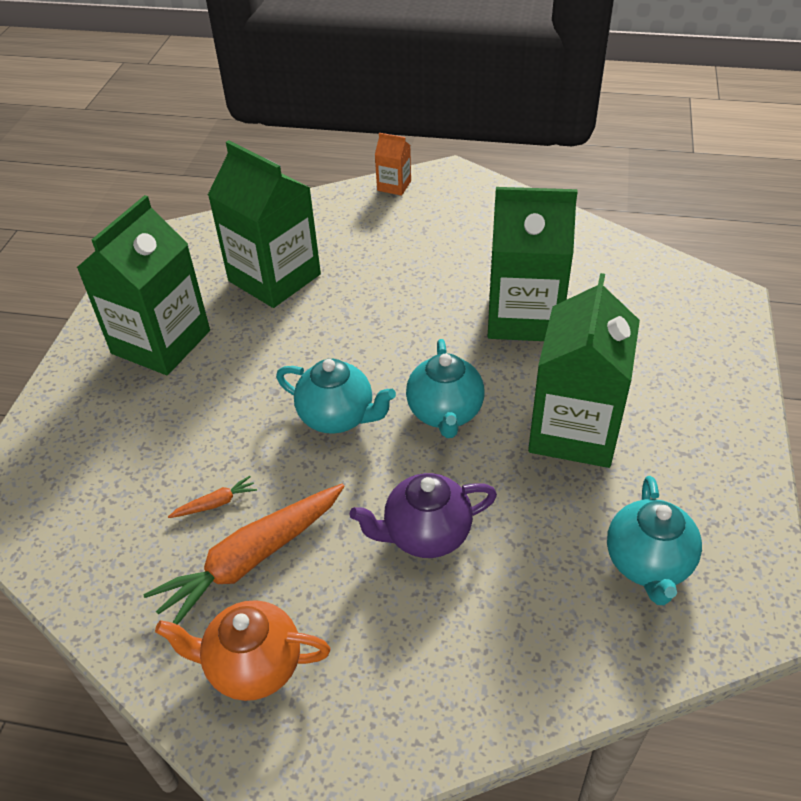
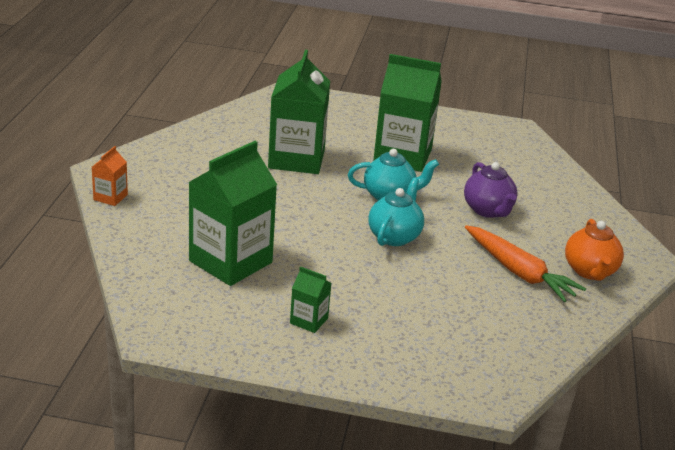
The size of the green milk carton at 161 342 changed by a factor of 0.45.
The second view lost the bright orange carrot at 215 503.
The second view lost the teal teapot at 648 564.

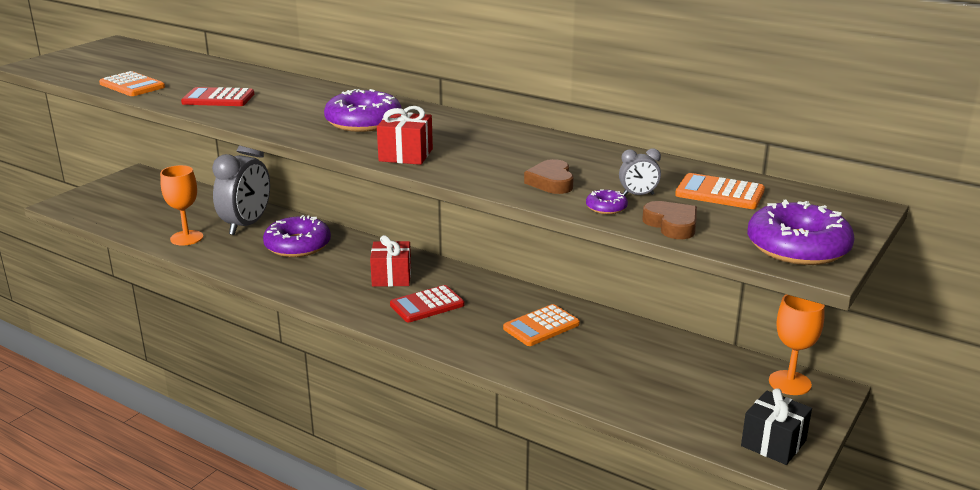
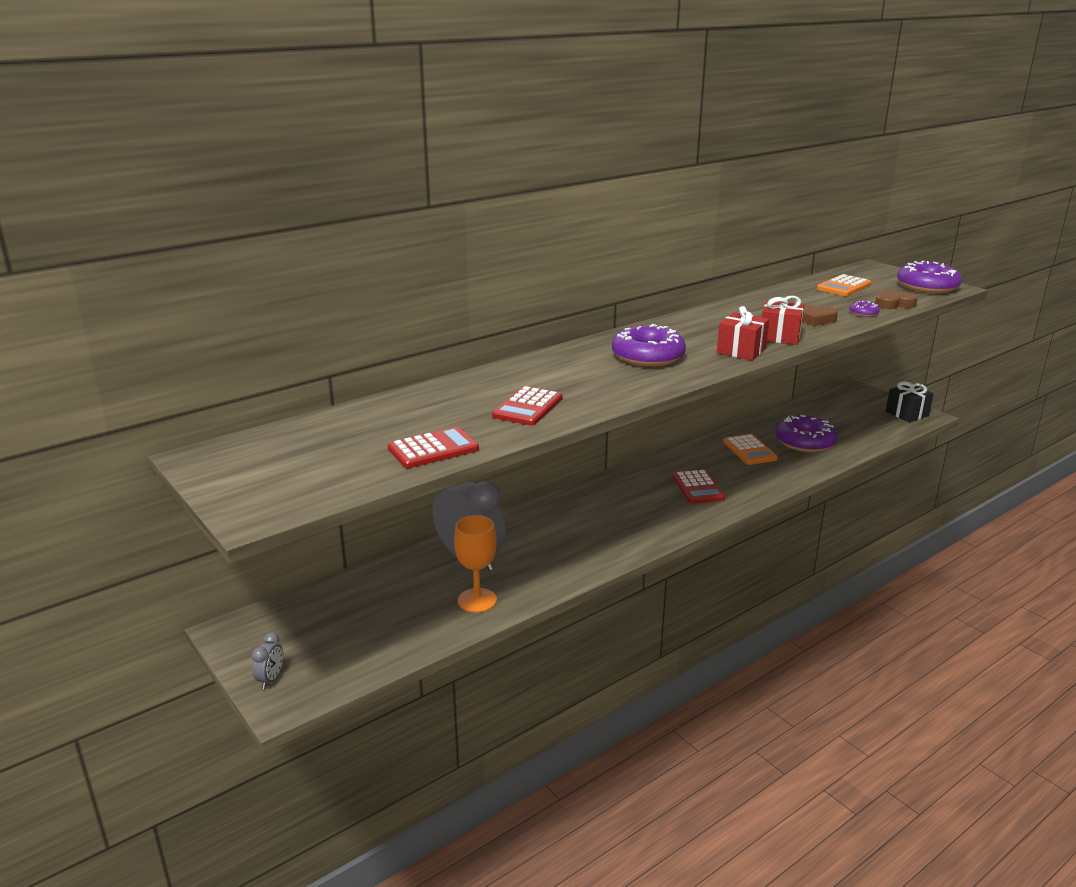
What was the bright orange adding machine at 132 85 turned into the red adding machine at 433 449.
The violet glazed donut ended up elsewhere, having gone from 297 245 to 805 442.
The red present ended up elsewhere, having gone from 391 277 to 780 336.
The gray clock ended up elsewhere, having gone from 638 195 to 271 679.
The second view lost the bright orange chalice at 789 383.

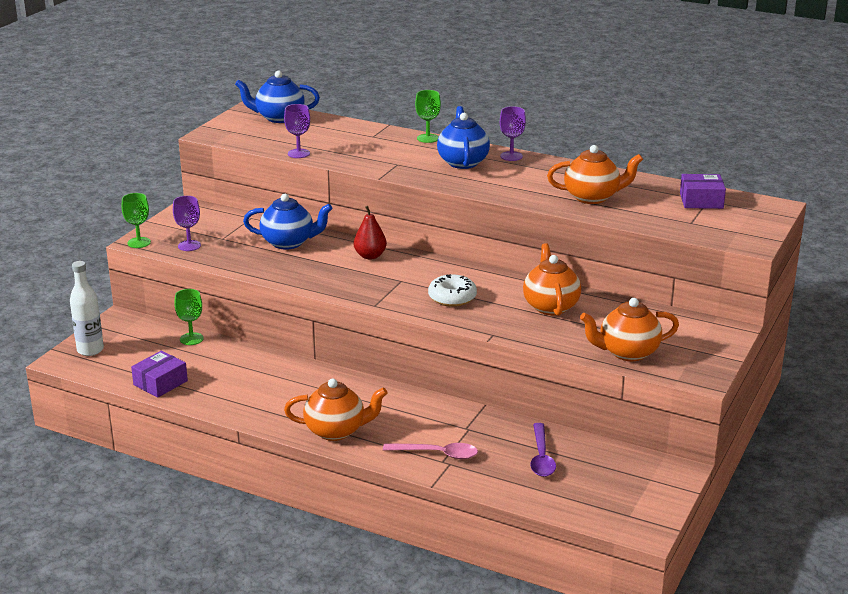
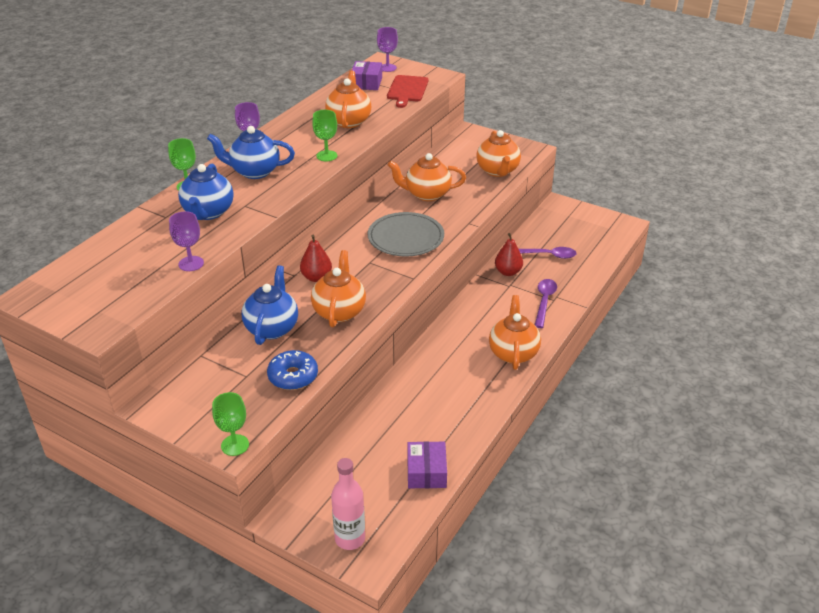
What was the pure white drink bottle at 90 350 turned into the rose-pink drink bottle at 350 539.
The violet box at 160 383 ended up facing another way, 45 degrees clockwise from before.
The violet chalice ended up elsewhere, having gone from 189 245 to 387 68.
The green chalice ended up elsewhere, having gone from 191 339 to 326 156.
The blue teapot ended up elsewhere, having gone from 279 118 to 208 212.
What was the rose-pink spoon at 437 454 turned into the violet spoon at 544 302.
Where the pure white glazed donut stood at 452 298, the gray plate came to stand at 405 238.
The second view gained the blue glazed donut at 293 376.
The second view gained the bright orange teapot at 339 311.
The second view gained the red chopping board at 407 90.
The second view gained the red pear at 508 272.

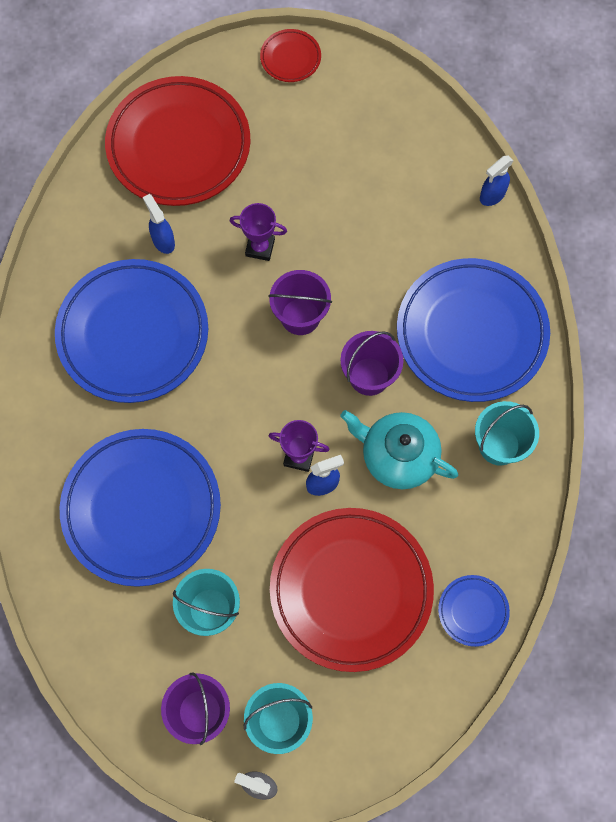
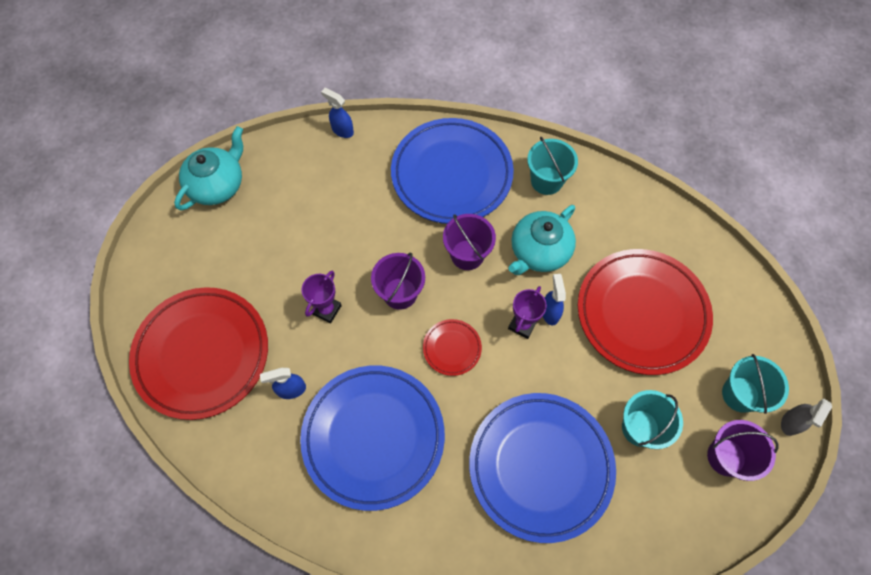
The red plate ended up elsewhere, having gone from 290 58 to 452 348.
The second view lost the blue plate at 473 611.
The blue spray bottle at 492 195 ended up facing another way, 150 degrees clockwise from before.
The second view gained the teal teapot at 217 185.

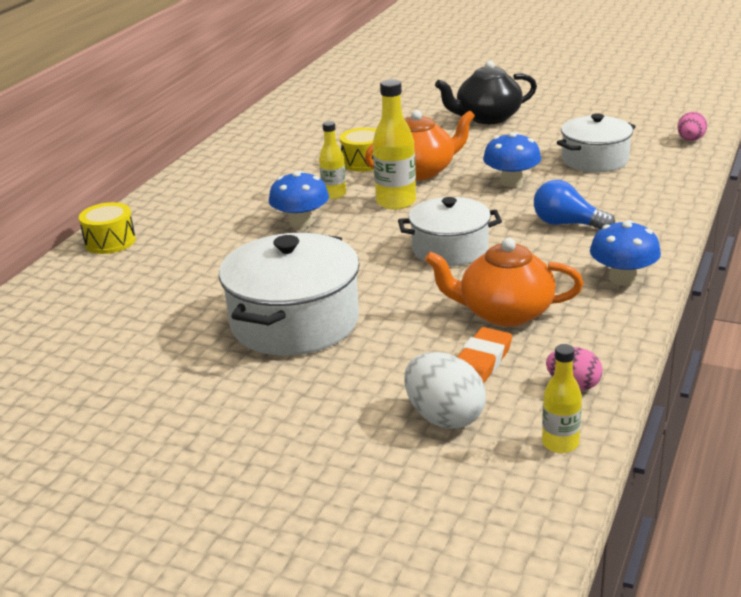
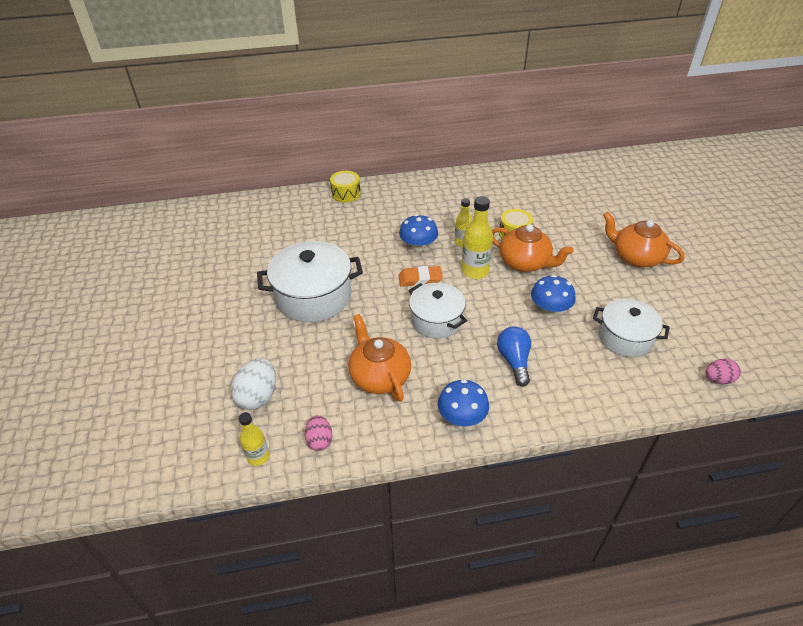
What was the jet-black teapot at 487 118 turned into the bright orange teapot at 636 257.
The bright orange pencil eraser ended up elsewhere, having gone from 481 362 to 420 279.

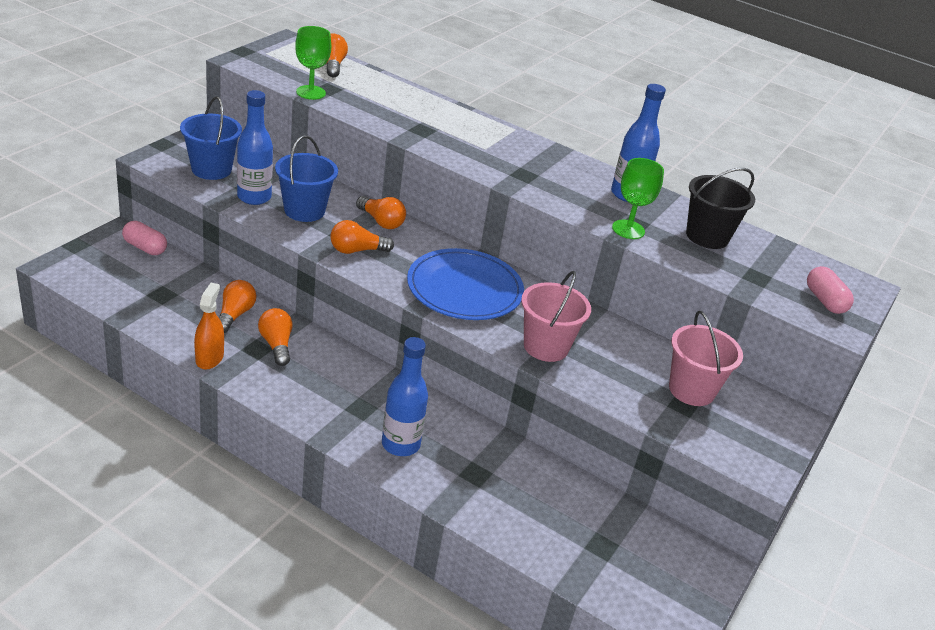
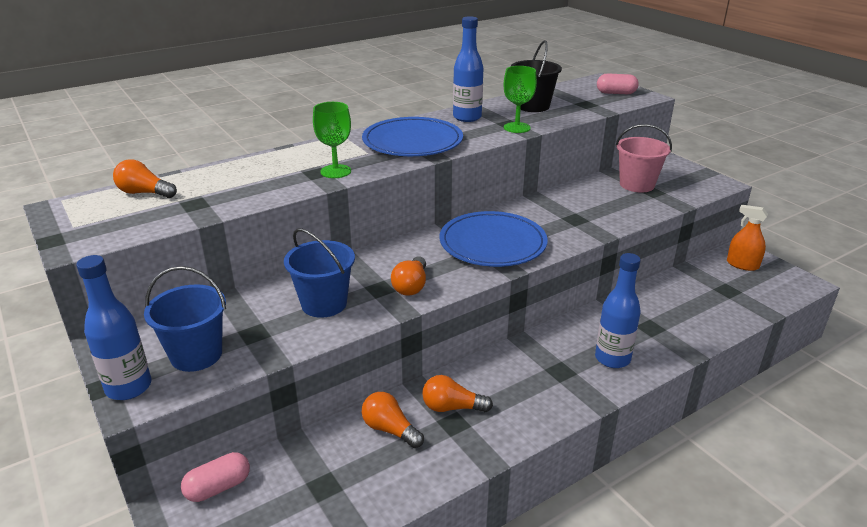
The bright orange spray bottle ended up elsewhere, having gone from 209 358 to 742 265.
The blue drink bottle ended up elsewhere, having gone from 254 197 to 129 387.
The green chalice ended up elsewhere, having gone from 311 92 to 335 171.
The second view lost the bright orange bulb at 381 221.
The second view lost the rose-pink bucket at 546 346.
The second view gained the blue plate at 412 141.

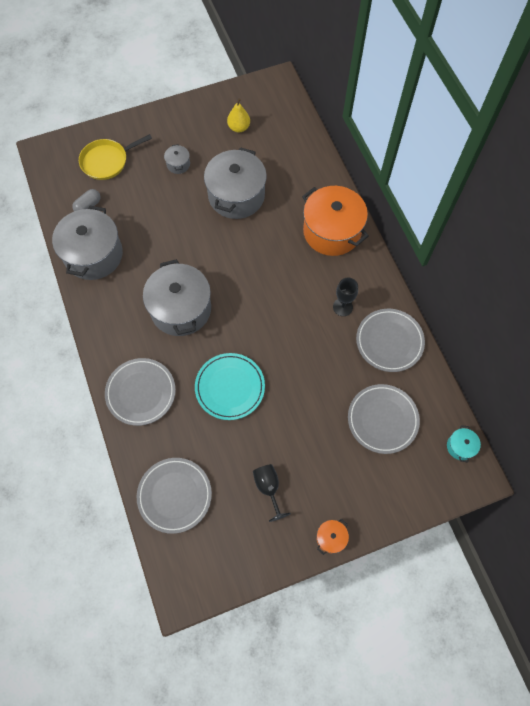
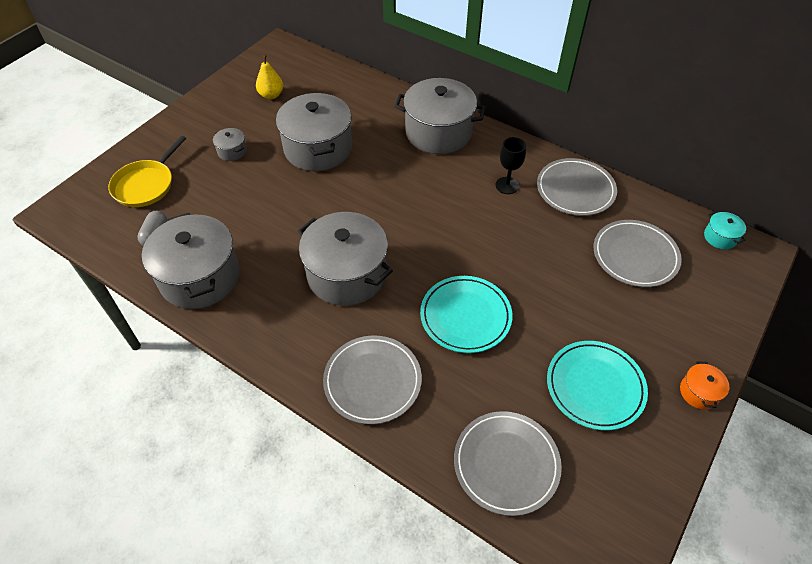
Where the jet-black chalice stood at 268 488, the teal plate came to stand at 595 387.
What was the bright orange pot at 332 231 turned into the gray pot at 438 132.

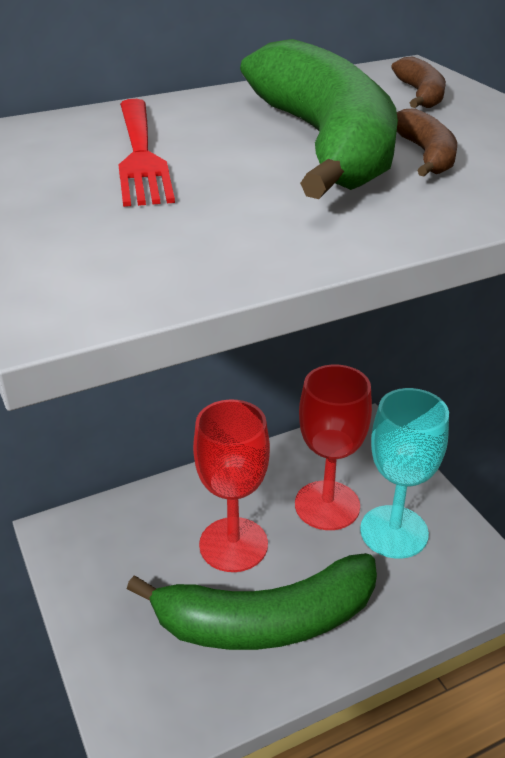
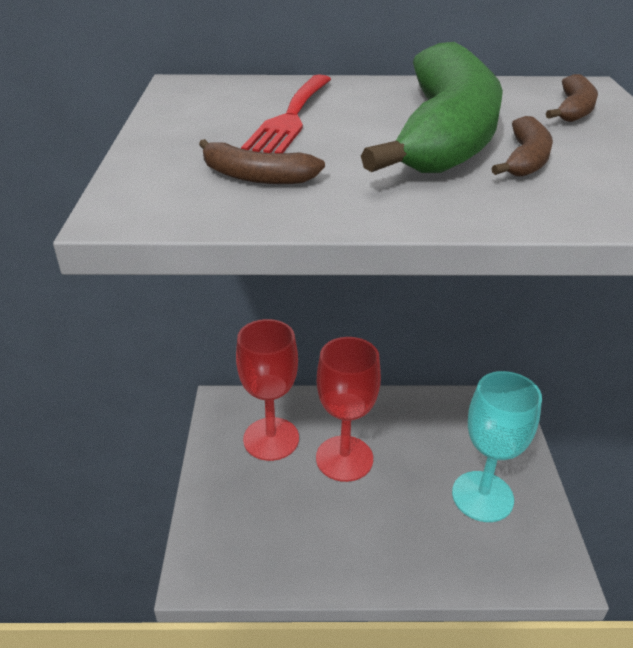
The second view lost the green toy banana at 265 621.
The red chalice ended up elsewhere, having gone from 327 505 to 271 439.
The second view gained the russet toy banana at 256 176.

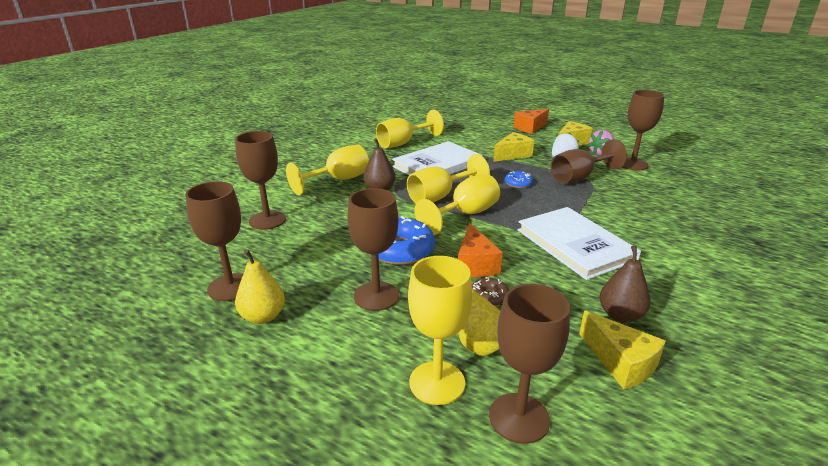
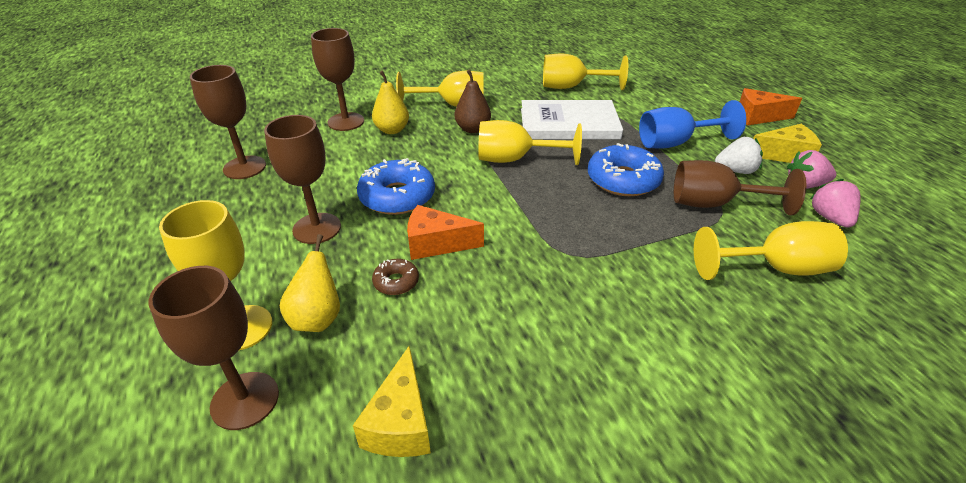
The bright yellow pear ended up elsewhere, having gone from 263 316 to 392 130.
The bright yellow chalice ended up elsewhere, having gone from 465 214 to 775 268.
The bright orange piece of cheese at 475 264 ended up facing another way, 60 degrees clockwise from before.
Where the bright yellow piece of cheese stood at 512 155, the blue chalice came to stand at 675 143.
The size of the blue glazed donut at 518 183 changed by a factor of 1.99.
The second view lost the pure white hardback at 575 245.
The second view lost the russet pear at 620 315.
Where the russet chalice stood at 632 164, the rose-pink strawberry came to stand at 830 218.

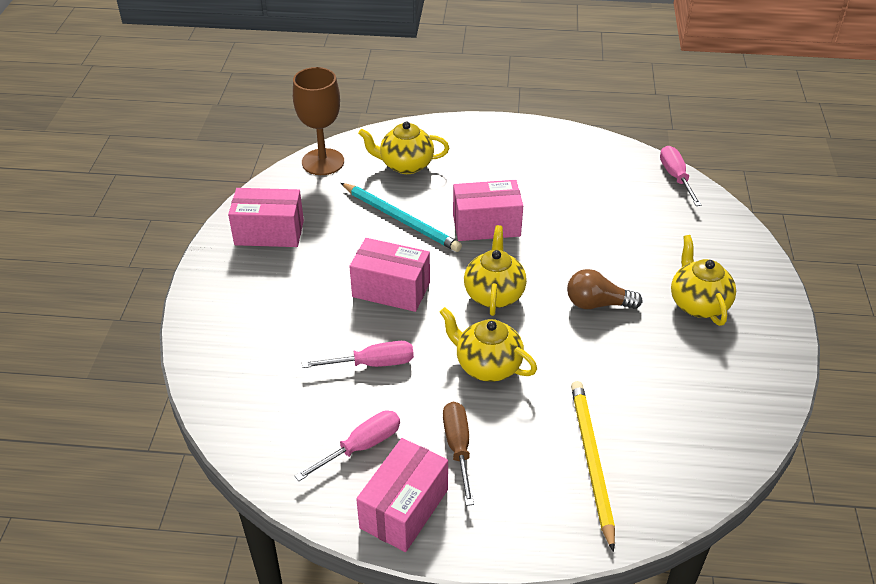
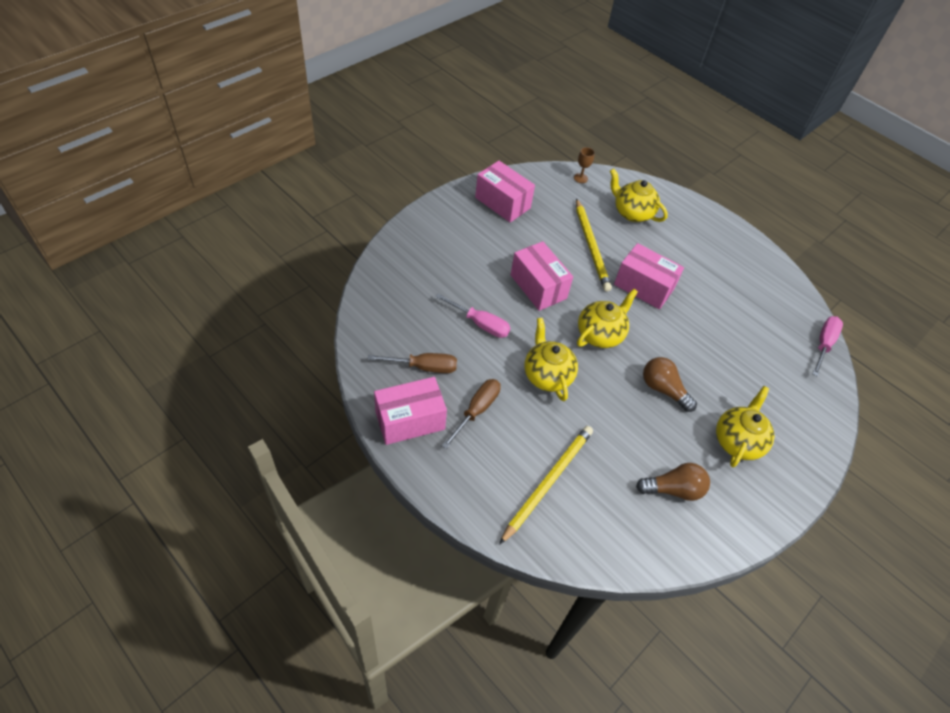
The size of the russet chalice at 323 162 changed by a factor of 0.43.
What was the rose-pink flat screwdriver at 361 446 turned into the russet flat screwdriver at 424 367.
What was the teal lead pencil at 401 219 turned into the bright yellow lead pencil at 591 246.
The second view gained the russet bulb at 673 489.

